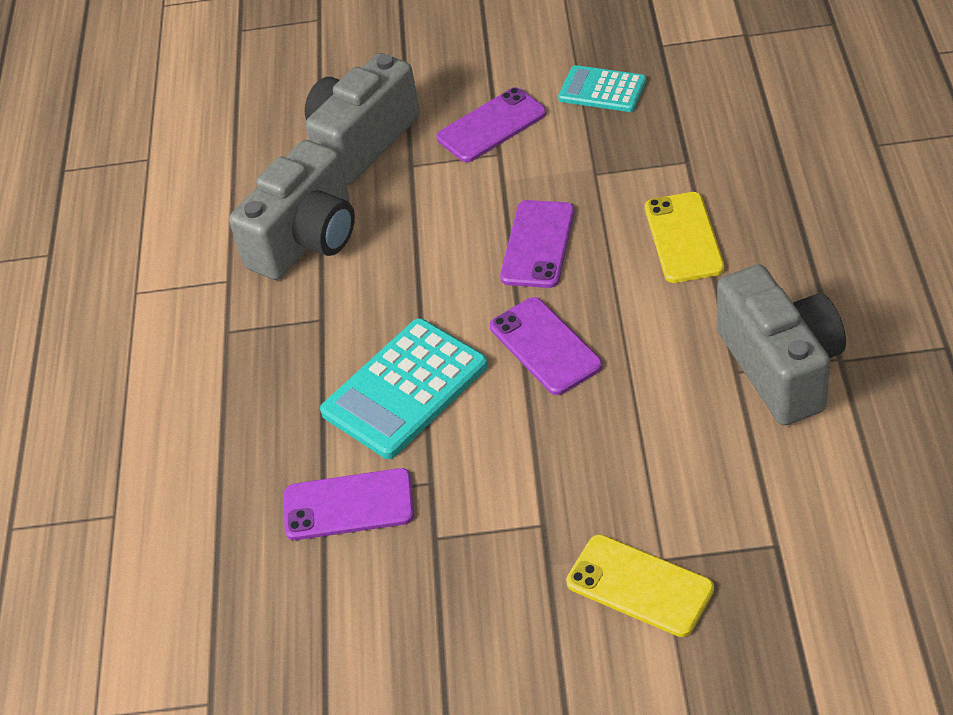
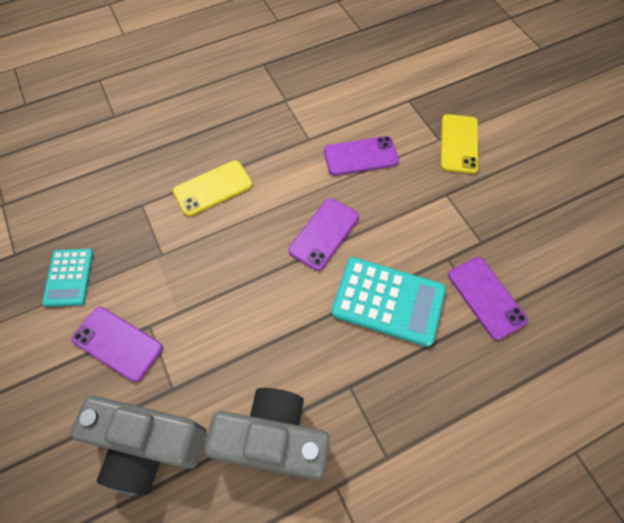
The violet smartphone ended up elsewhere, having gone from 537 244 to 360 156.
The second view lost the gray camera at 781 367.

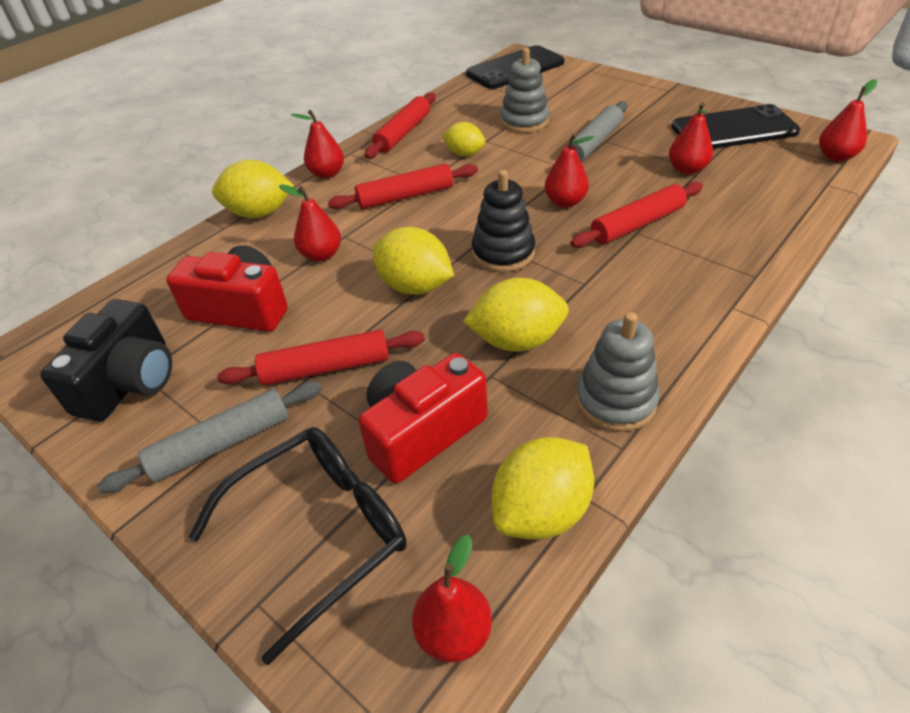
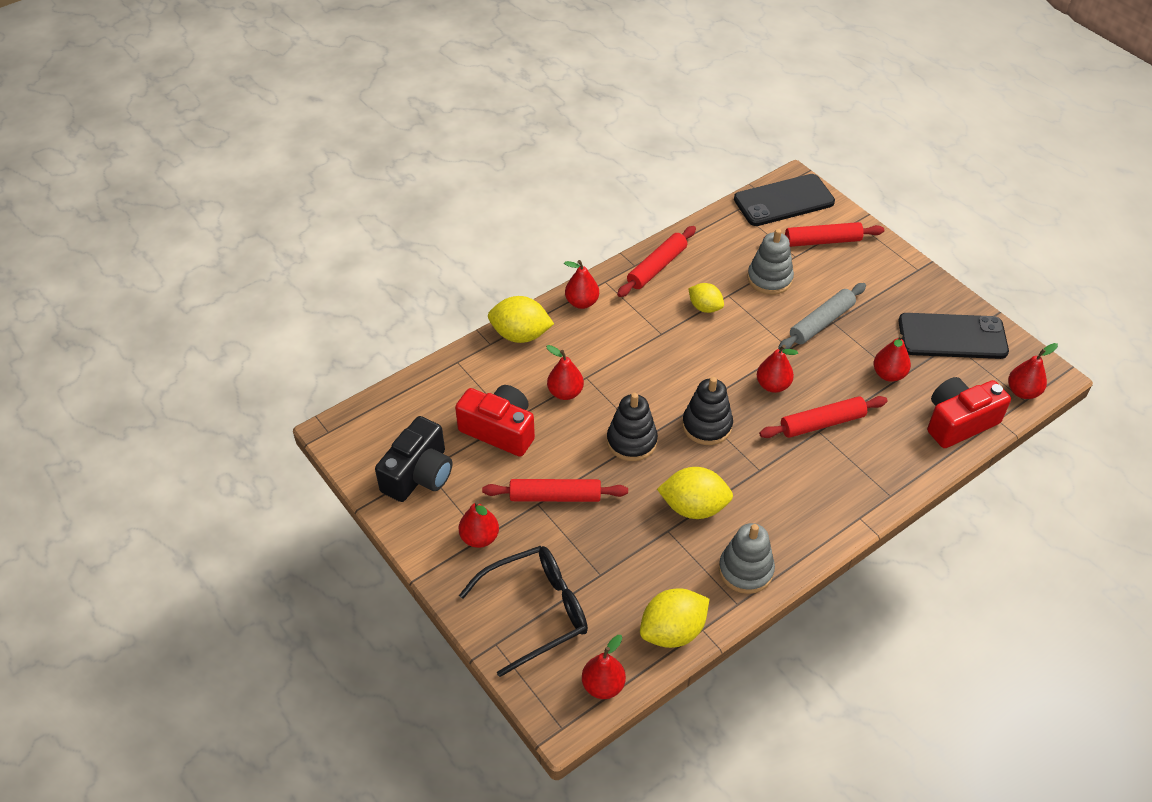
Where the gray dough roller stood at 221 444, the red pear came to stand at 479 538.
The red dough roller ended up elsewhere, having gone from 405 196 to 822 241.
The red camera ended up elsewhere, having gone from 422 432 to 959 422.
Where the bright yellow lemon stood at 415 286, the jet-black stacking rings came to stand at 631 441.

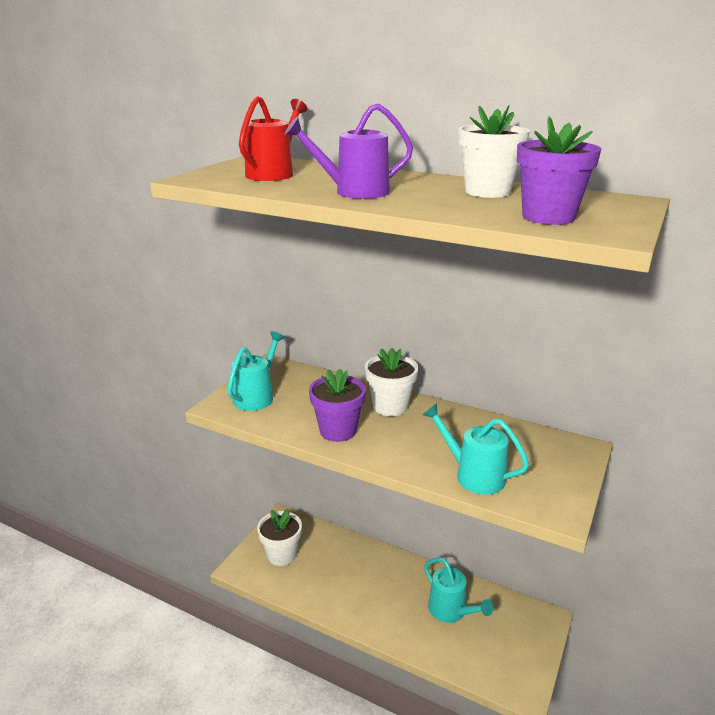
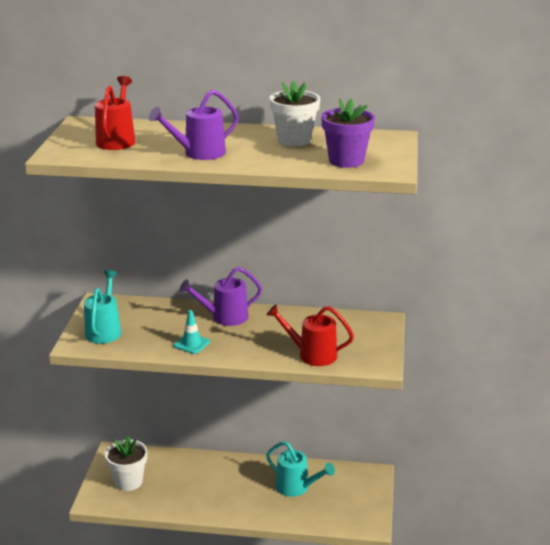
Where the violet plant pot stood at 338 430, the teal road cone came to stand at 191 344.
Where the pure white plant pot stood at 390 406, the violet watering pot came to stand at 224 317.
What was the teal watering pot at 473 475 turned into the red watering pot at 311 355.

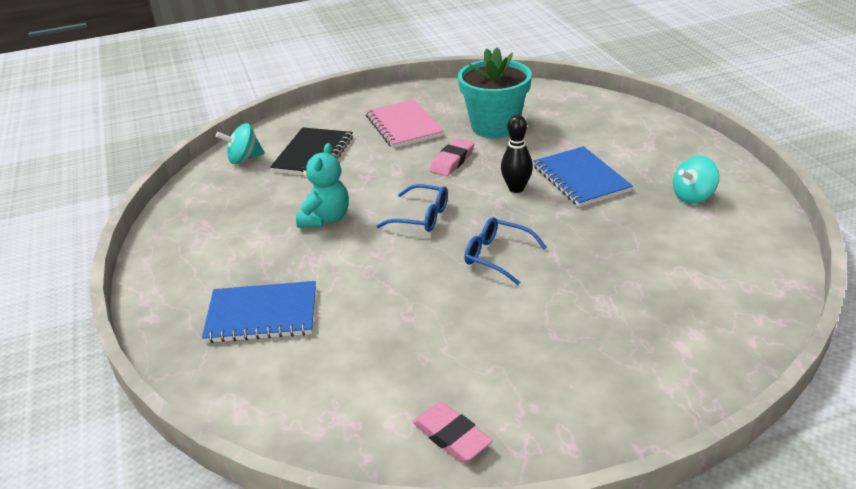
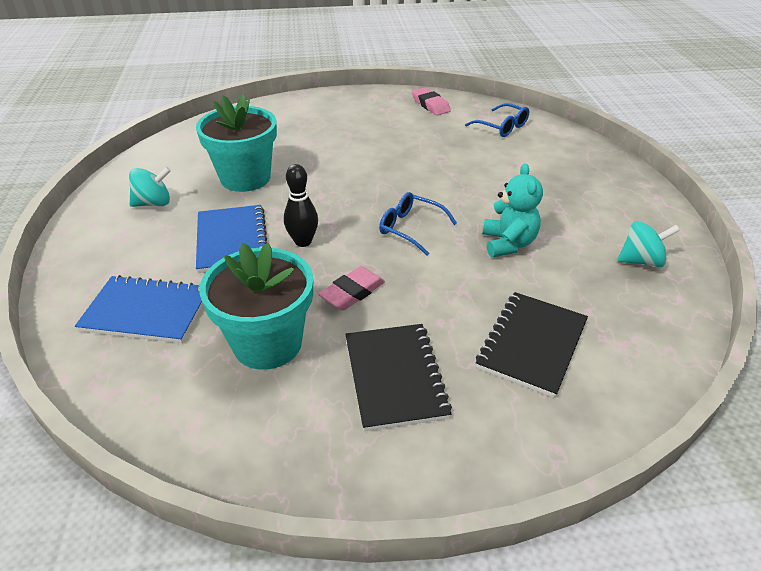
The blue exercise book ended up elsewhere, having gone from 262 314 to 146 311.
The teal spinning top ended up elsewhere, having gone from 244 159 to 641 261.
The teal teddy at 325 219 ended up facing another way, 150 degrees clockwise from before.
What was the rose-pink exercise book at 403 126 turned into the jet-black exercise book at 394 377.
The blue spectacles ended up elsewhere, having gone from 497 256 to 502 127.
The second view gained the teal plant pot at 245 178.

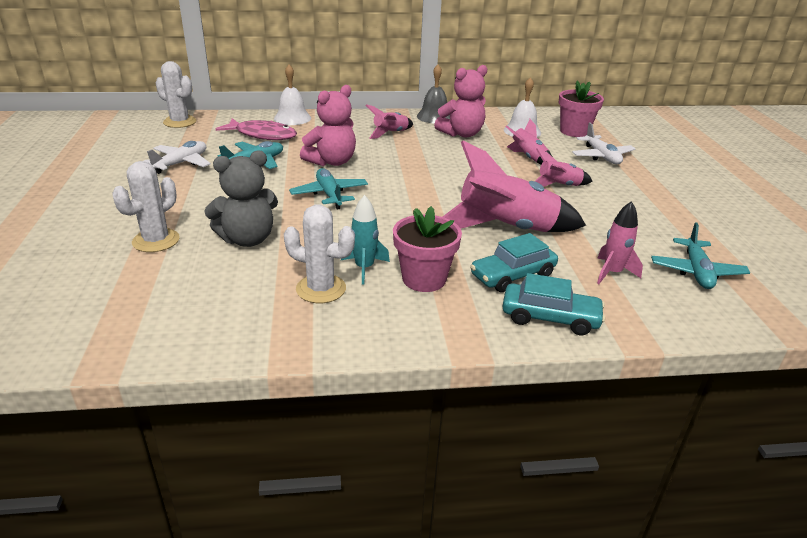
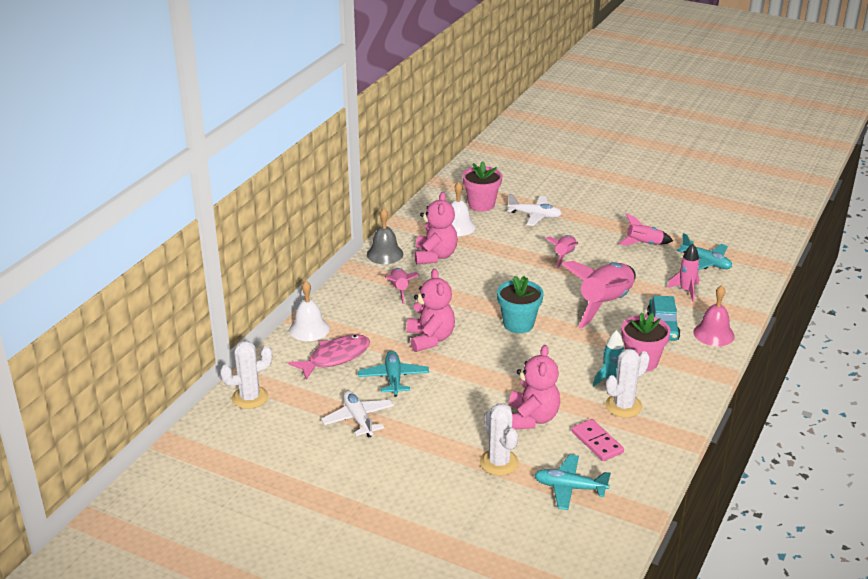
What was the gray teddy at 247 239 turned into the rose-pink teddy at 532 418.
The teal toy plane ended up elsewhere, having gone from 329 195 to 569 488.
Where the teal automobile stood at 550 317, the rose-pink hand bell came to stand at 713 334.
The rose-pink toy rocket ended up elsewhere, having gone from 528 158 to 644 244.
The second view gained the teal plant pot at 518 324.
The second view gained the rose-pink domino piece at 597 442.

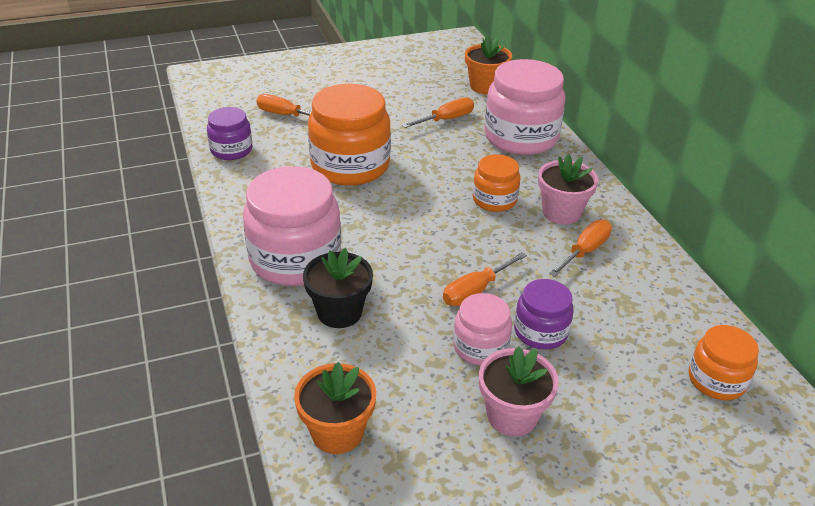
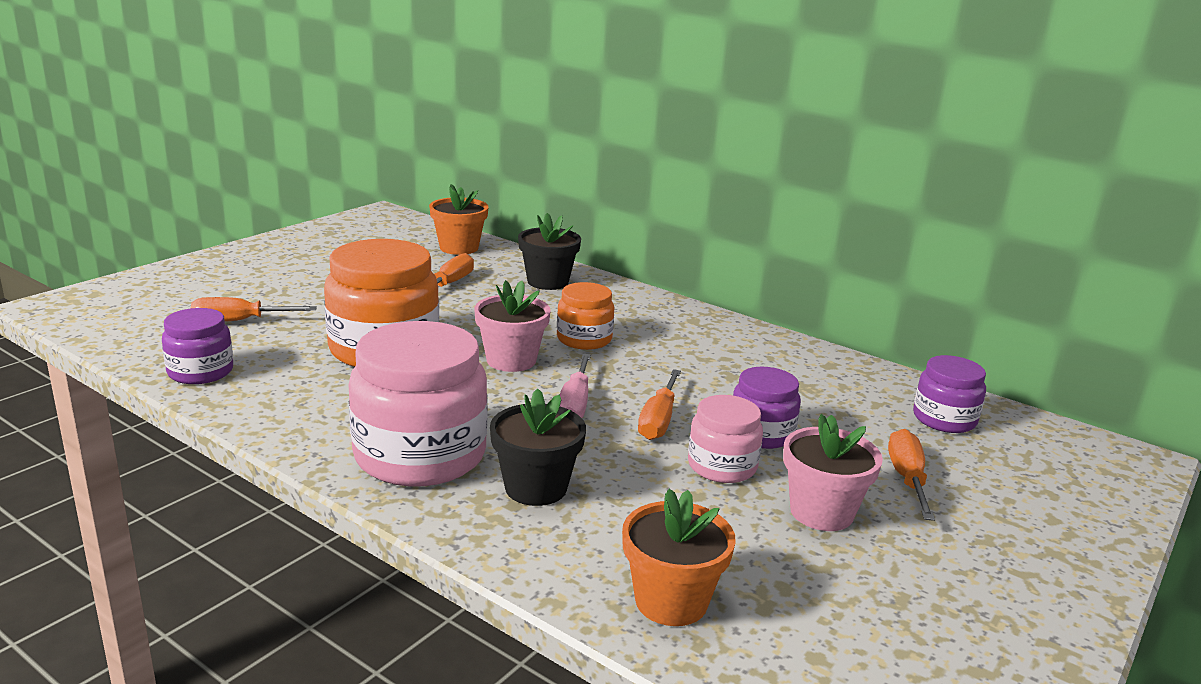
Where the rose-pink jam jar stood at 521 137, the jet-black plant pot came to stand at 548 282.
The rose-pink plant pot ended up elsewhere, having gone from 561 212 to 511 360.
The bright orange flat screwdriver ended up elsewhere, having gone from 584 251 to 907 479.
What was the bright orange jam jar at 716 380 turned into the violet jam jar at 944 419.
The second view gained the rose-pink flat screwdriver at 575 403.

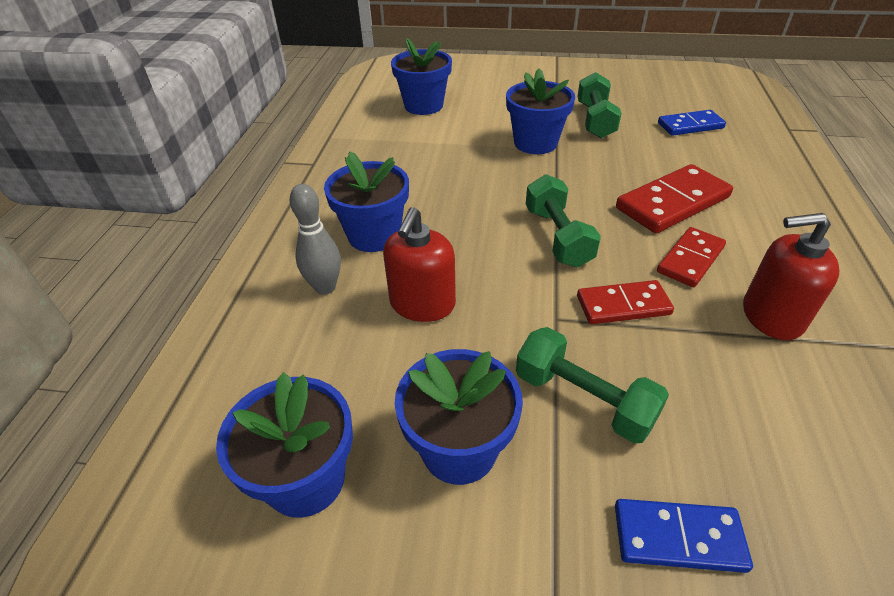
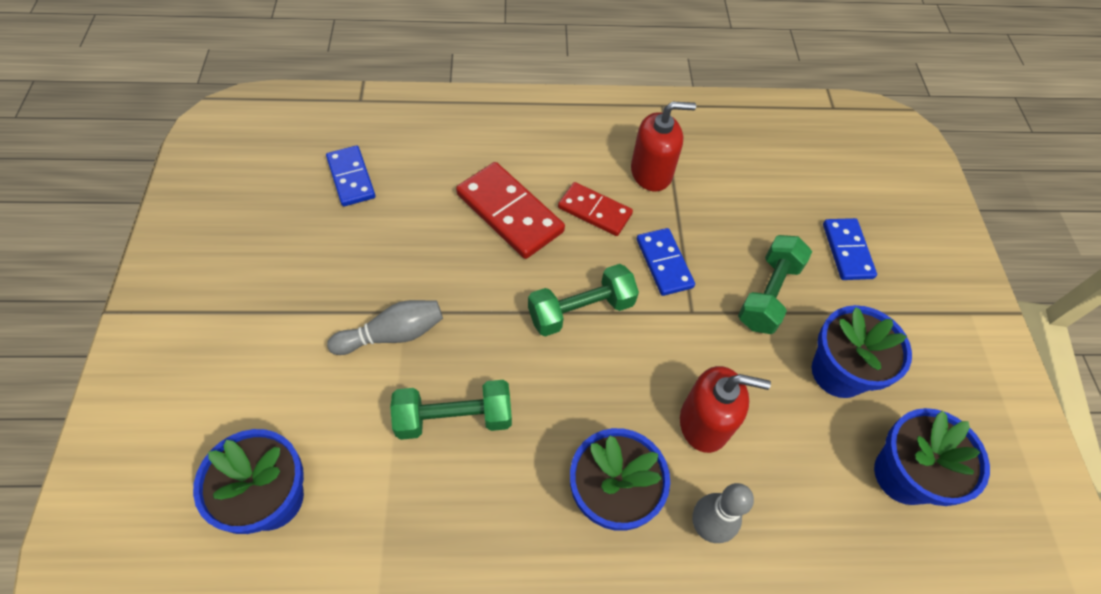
Where the blue plant pot stood at 535 143, the gray bowling pin came to stand at 392 335.
The green dumbbell ended up elsewhere, having gone from 595 120 to 454 418.
What was the red domino piece at 623 305 turned into the blue domino piece at 664 263.
The red pump bottle at 771 316 ended up facing another way, 90 degrees counterclockwise from before.

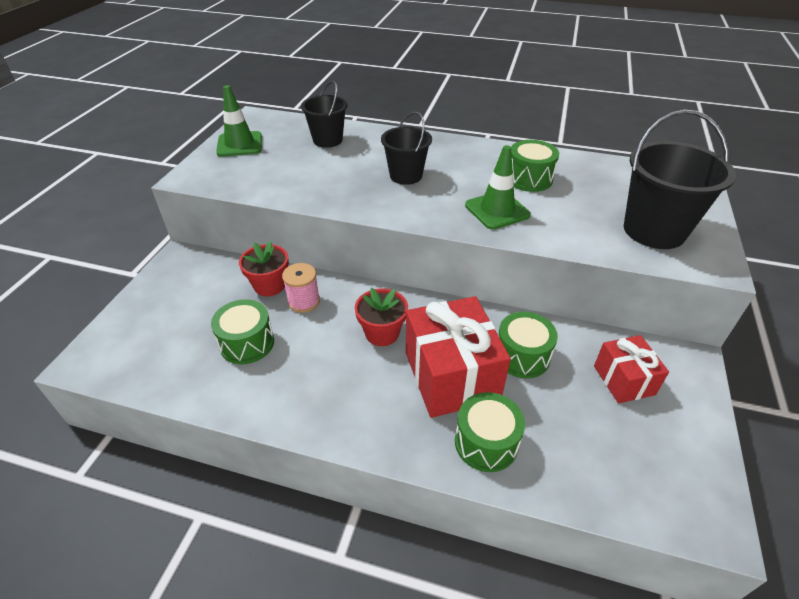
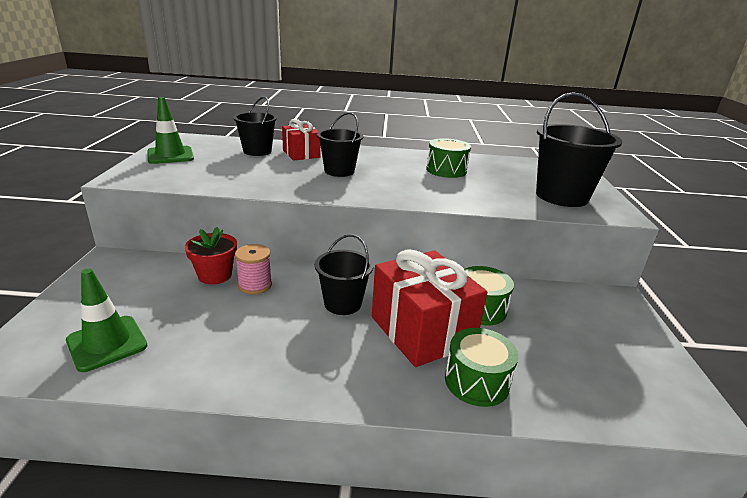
The second view lost the green toy drum at 247 343.
Where the red plant pot stood at 382 333, the jet-black bucket came to stand at 342 303.
The green road cone ended up elsewhere, having gone from 497 210 to 107 343.
The red present ended up elsewhere, having gone from 624 380 to 301 154.

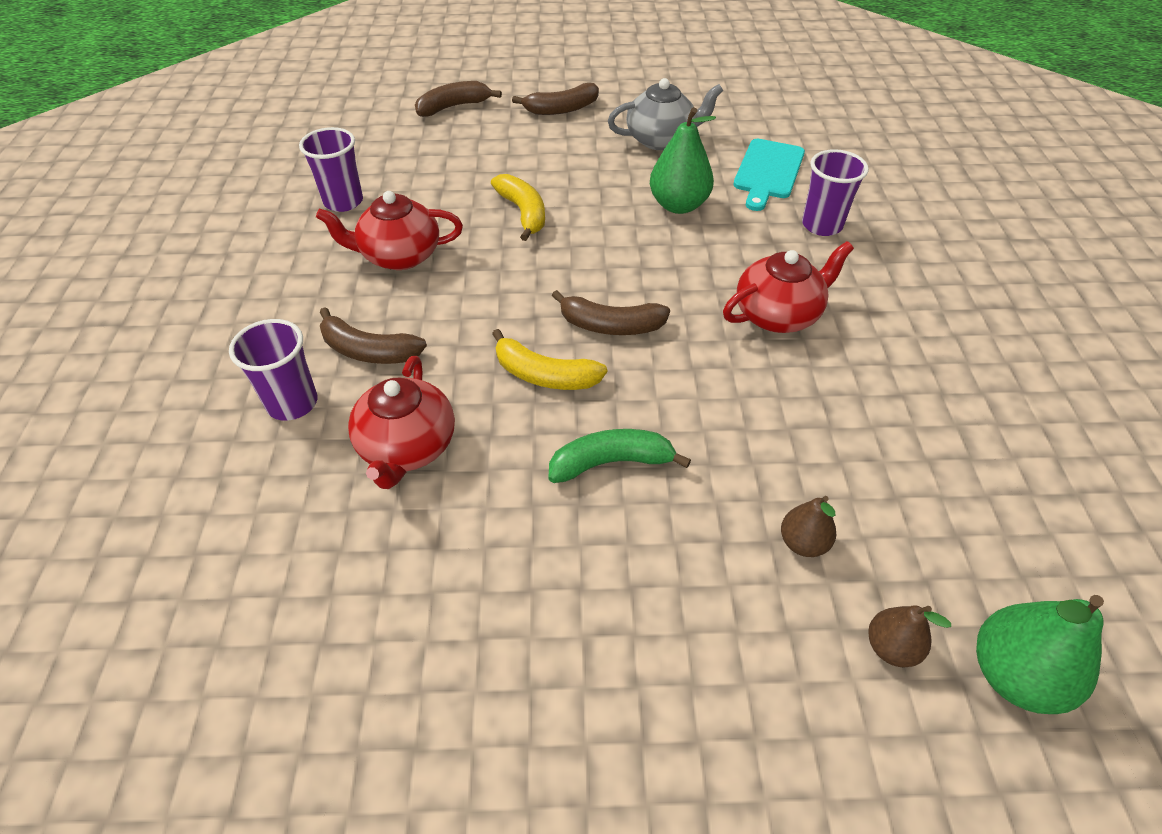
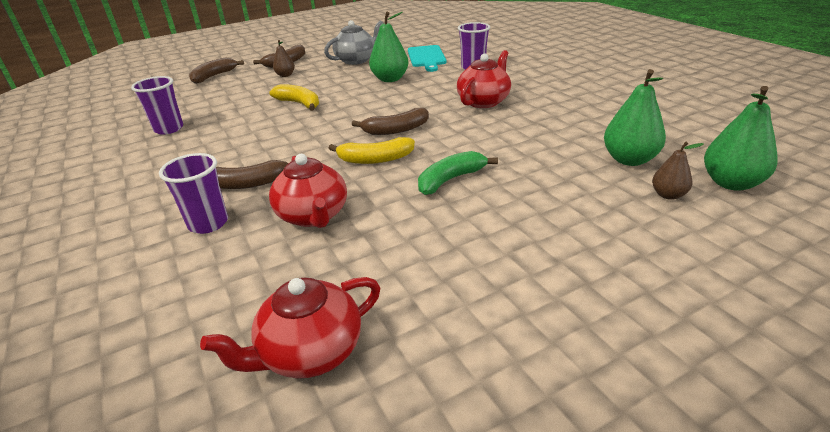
The red teapot ended up elsewhere, having gone from 399 256 to 310 352.
The russet pear ended up elsewhere, having gone from 803 543 to 285 75.
The second view gained the green pear at 629 160.

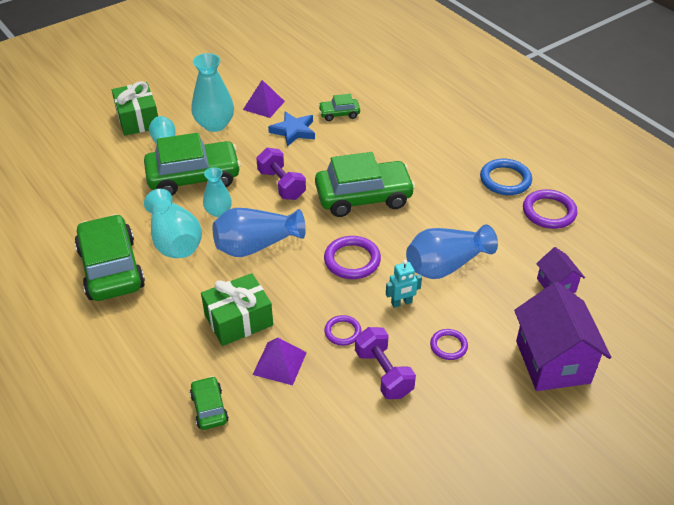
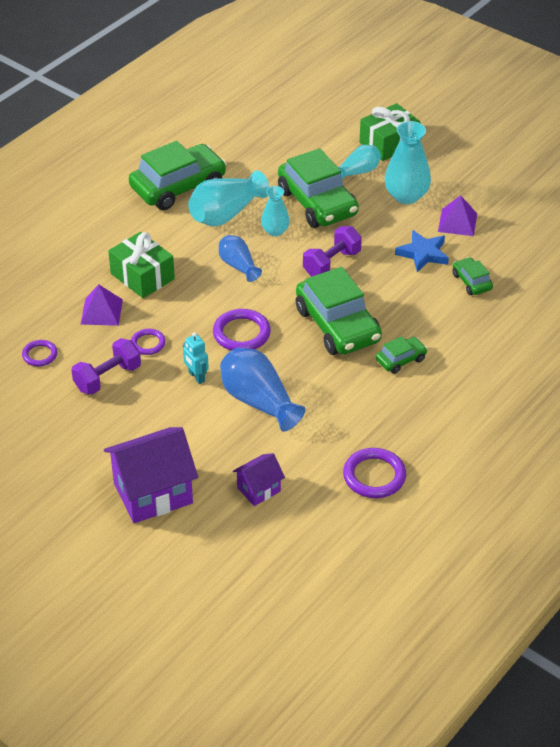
The green automobile ended up elsewhere, having gone from 209 408 to 401 360.
The size of the blue flower vase at 256 245 changed by a factor of 0.61.
The violet torus ended up elsewhere, having gone from 448 346 to 40 355.
The second view lost the blue torus at 505 180.

